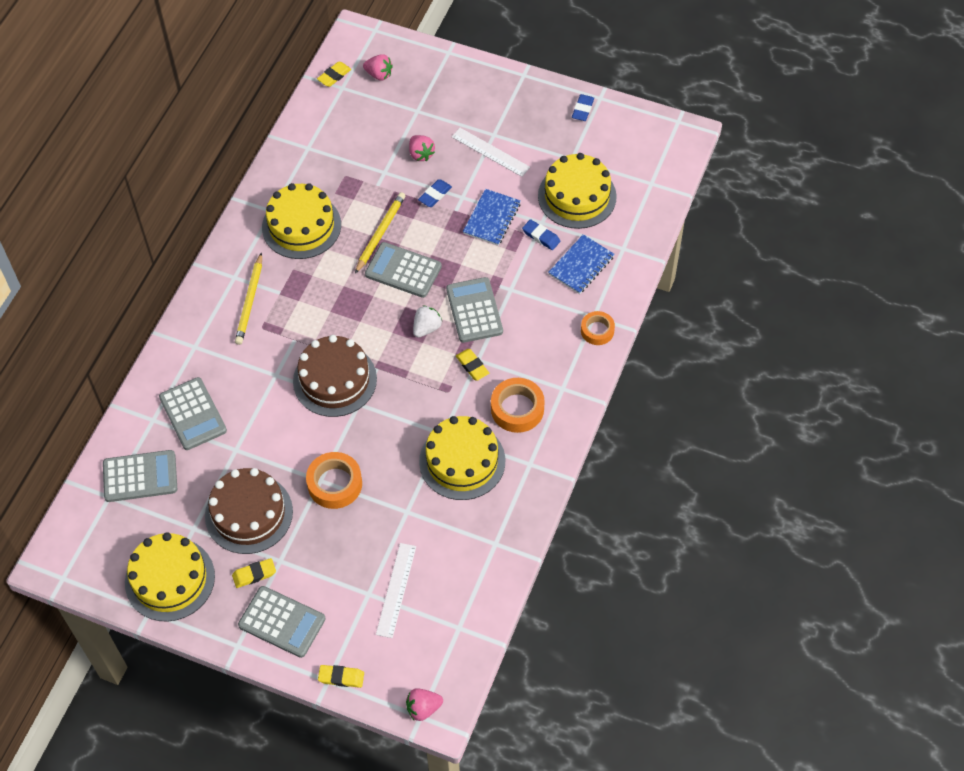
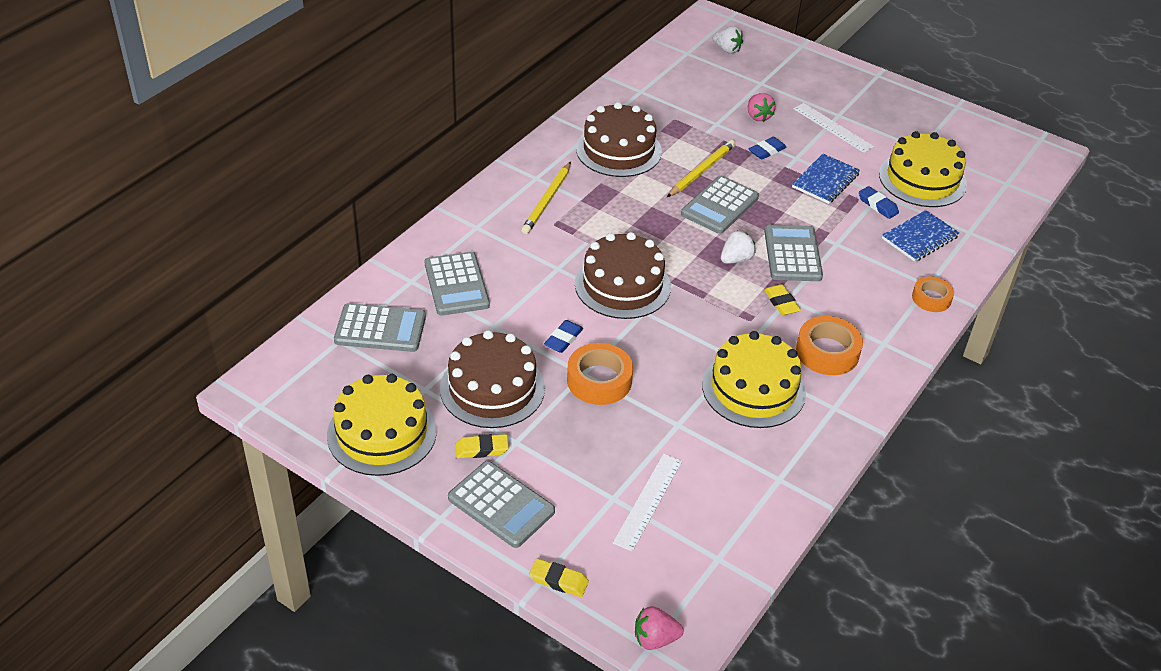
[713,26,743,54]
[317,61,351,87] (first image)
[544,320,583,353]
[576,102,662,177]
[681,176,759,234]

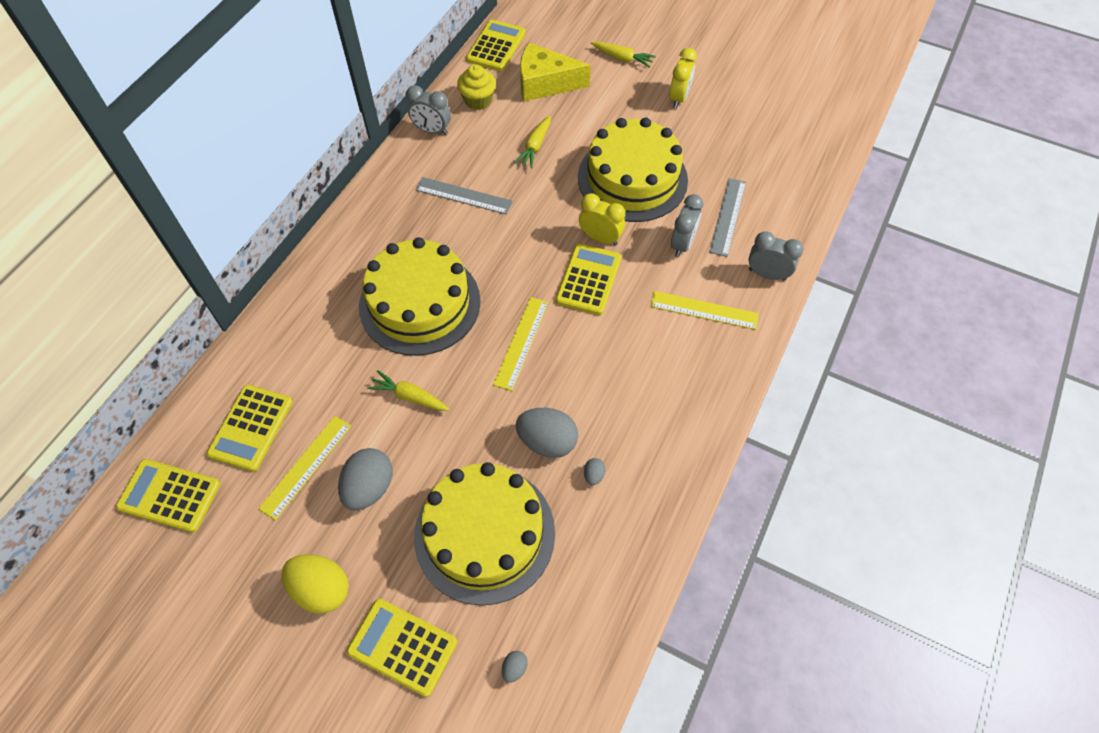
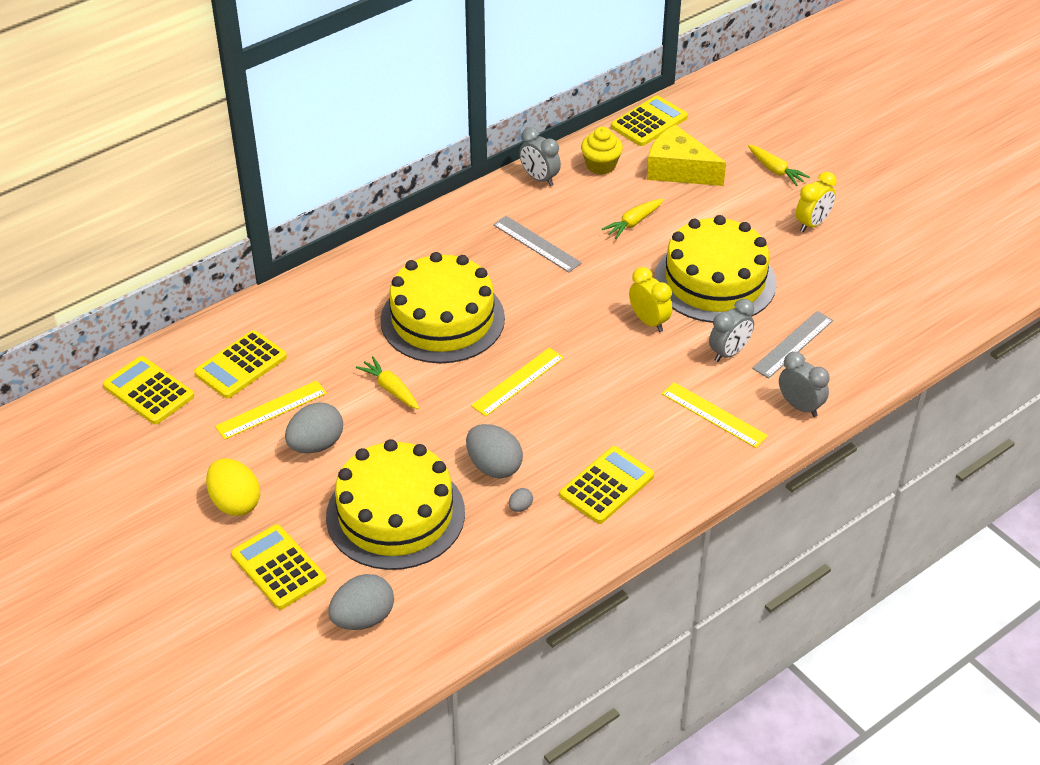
[560,446,654,524]
[329,574,394,630]

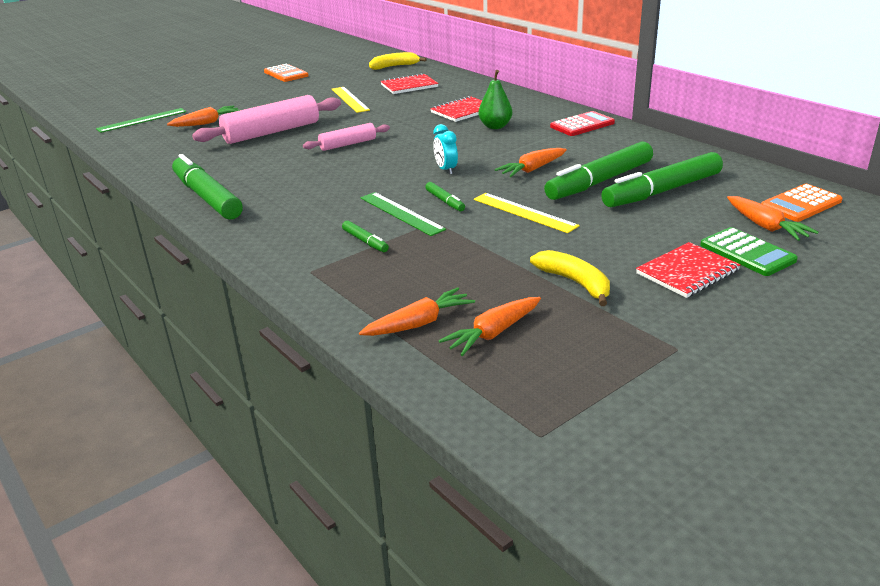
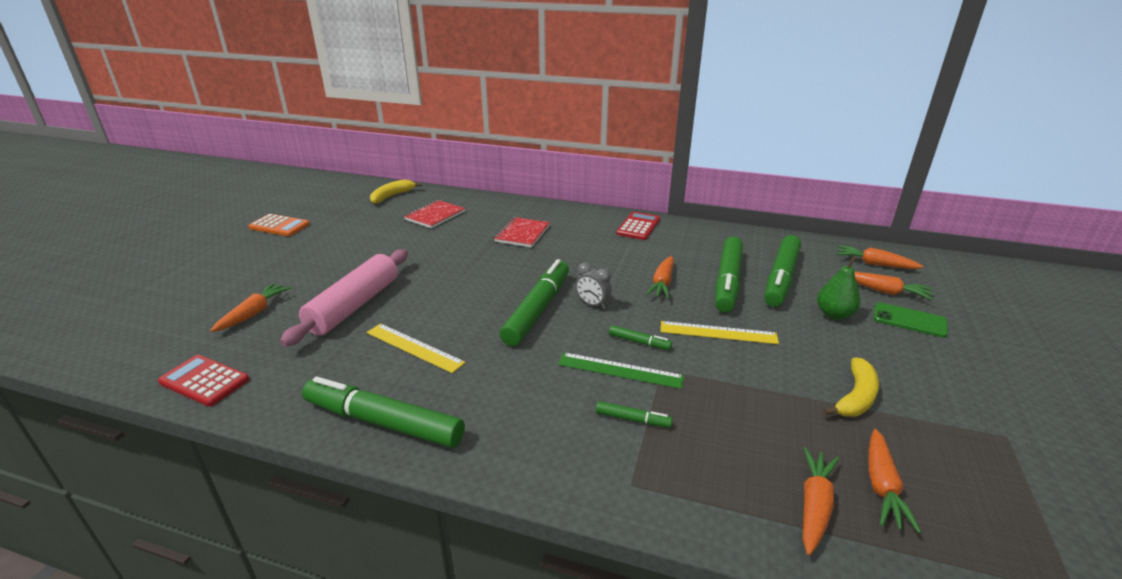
[817,256,861,320]
[367,323,466,373]
[96,108,186,133] (first image)
[303,123,390,151] (first image)
[576,262,612,309]
[836,245,923,269]
[873,302,948,338]
[636,242,741,298] (first image)
[823,358,879,417]
[499,259,569,346]
[158,355,249,407]

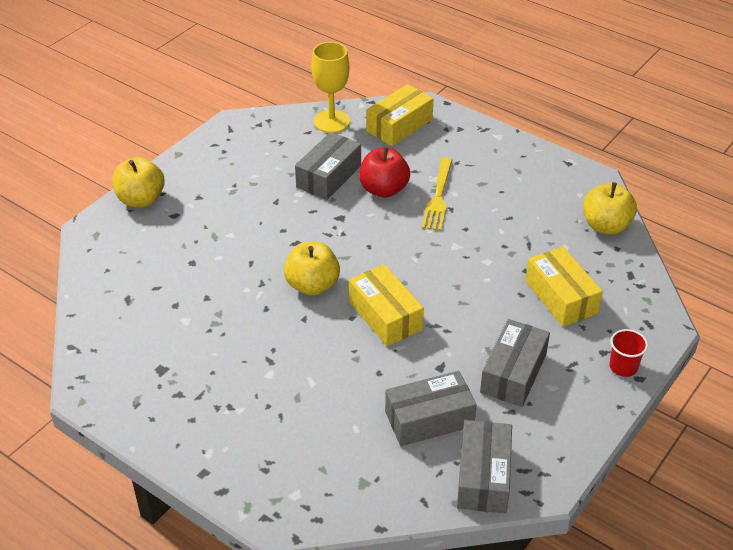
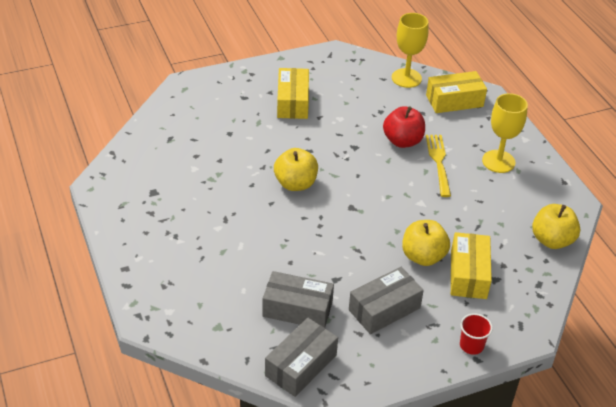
[295,132,361,200] (first image)
[402,220,450,266]
[426,135,451,197]
[277,68,309,119]
[482,93,528,173]

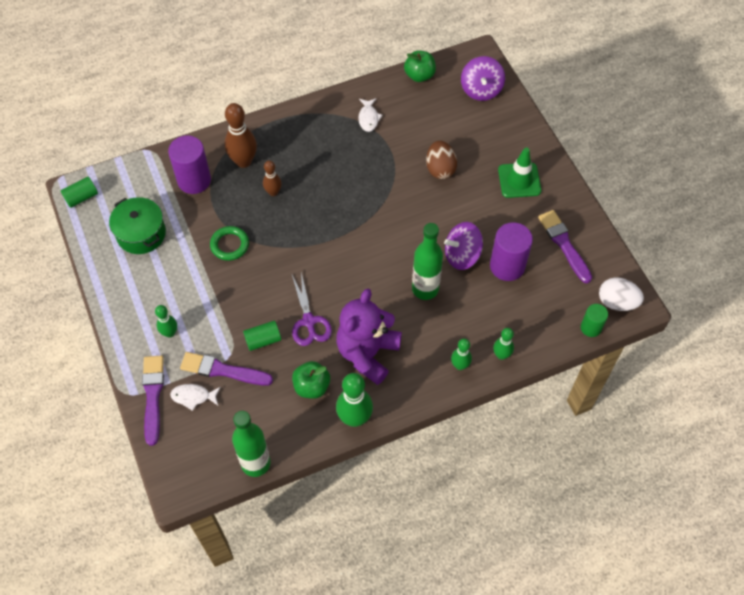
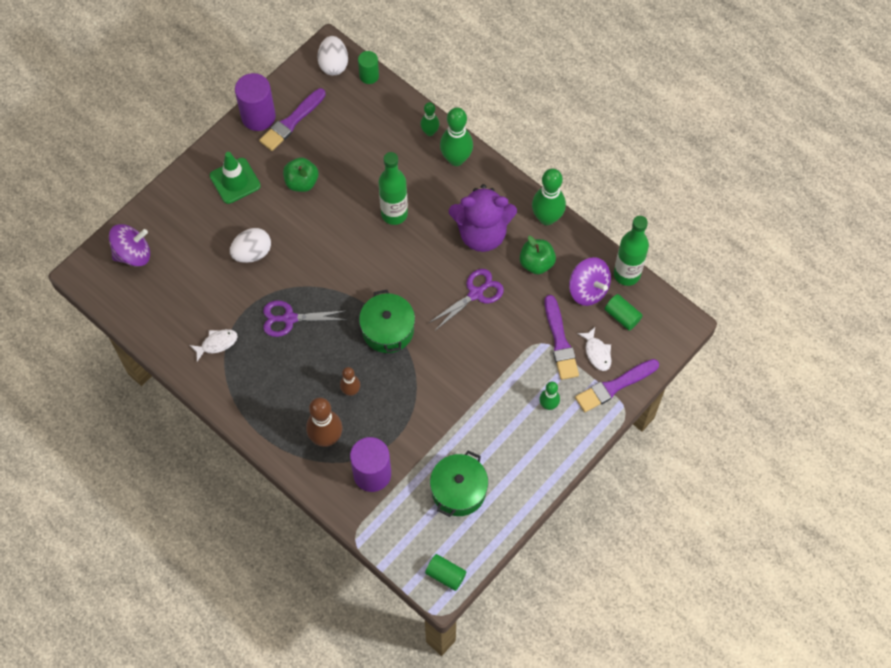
[283,157,318,192]
[230,228,271,263]
[569,257,611,306]
[235,73,276,131]
[210,226,249,261] (first image)
[605,294,643,331]
[440,107,473,166]
[359,290,415,353]
[263,300,347,337]

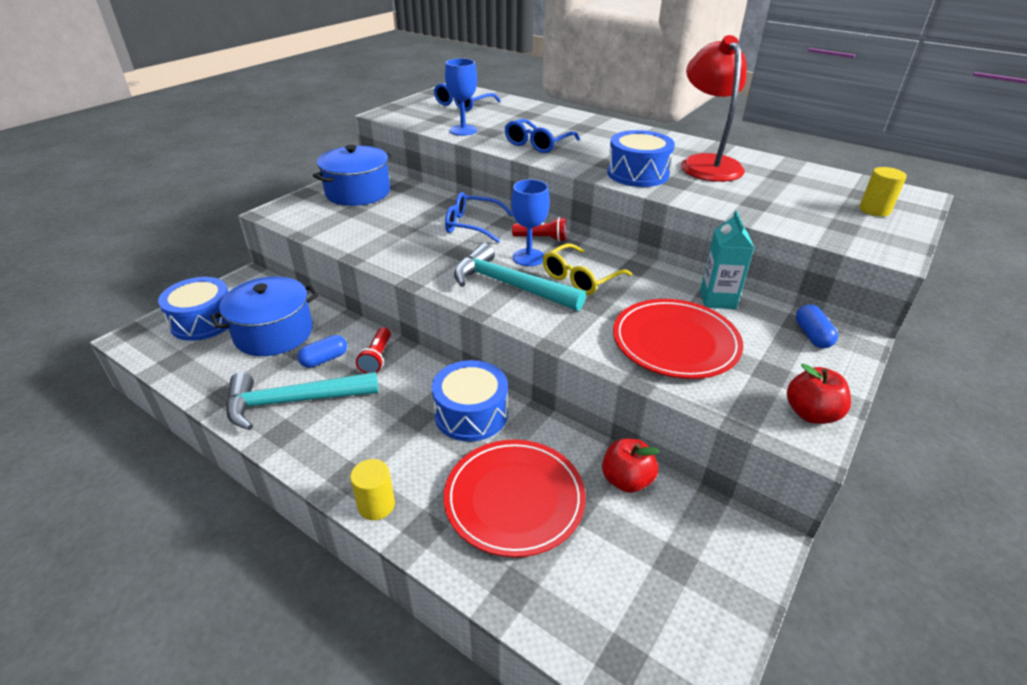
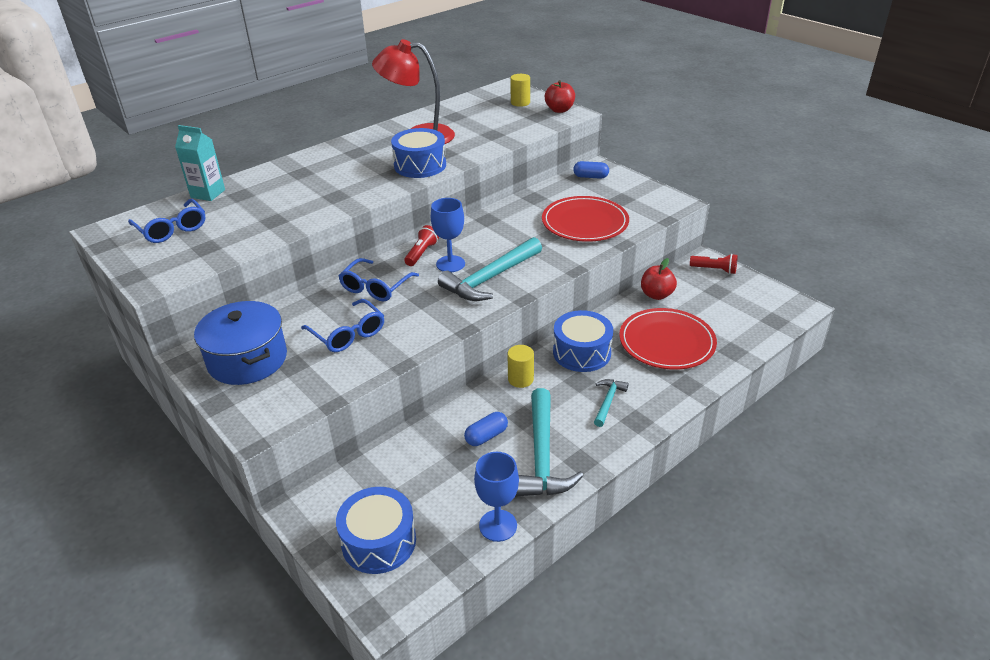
[474,452,519,542]
[301,299,384,352]
[175,125,225,201]
[543,243,632,295] (first image)
[210,276,318,356] (first image)
[690,254,738,274]
[464,412,508,446]
[545,80,575,113]
[507,345,534,388]
[594,379,628,427]

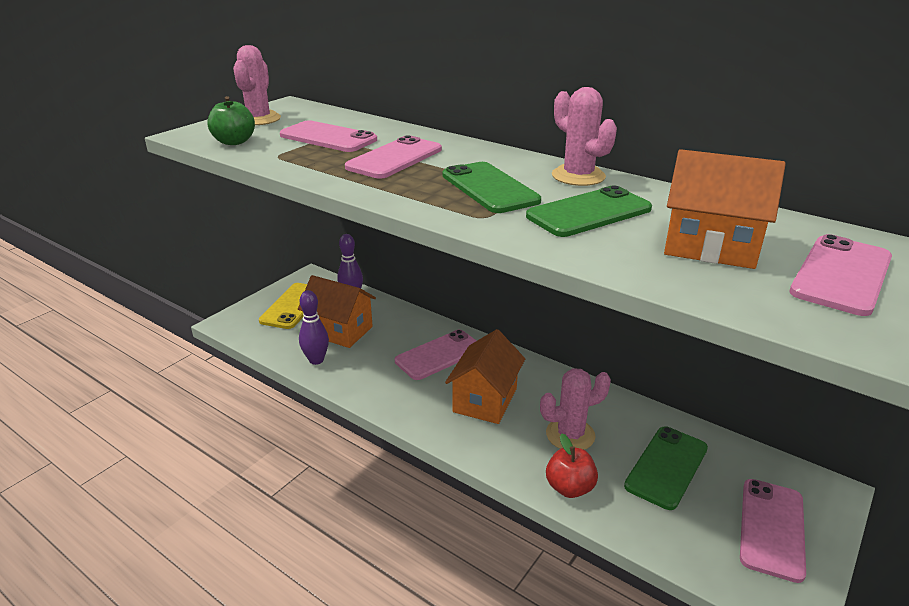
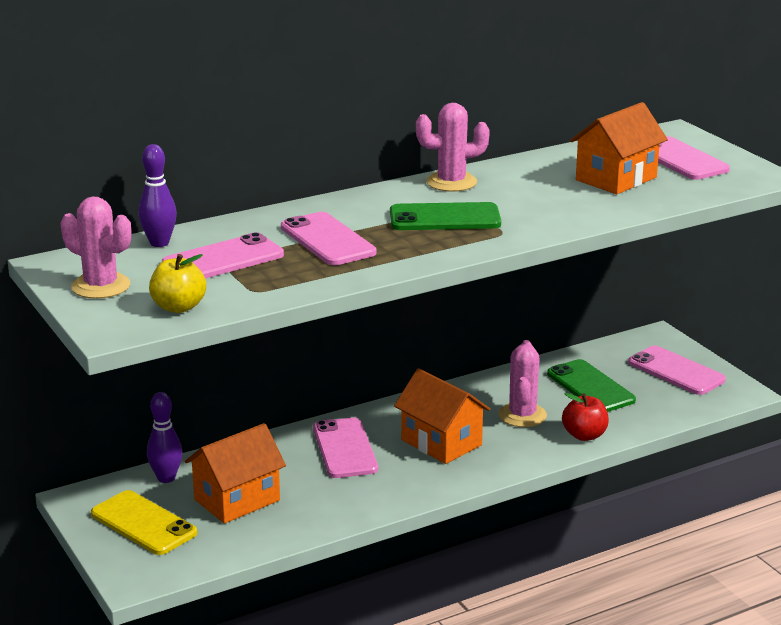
[149,254,206,313]
[526,185,652,237] (first image)
[138,144,177,247]

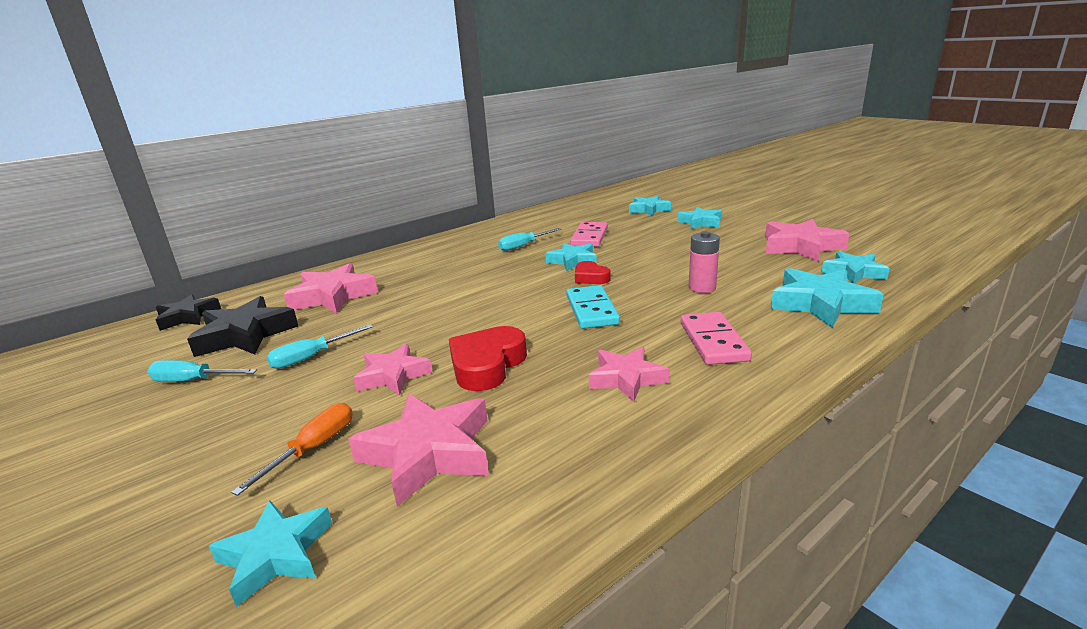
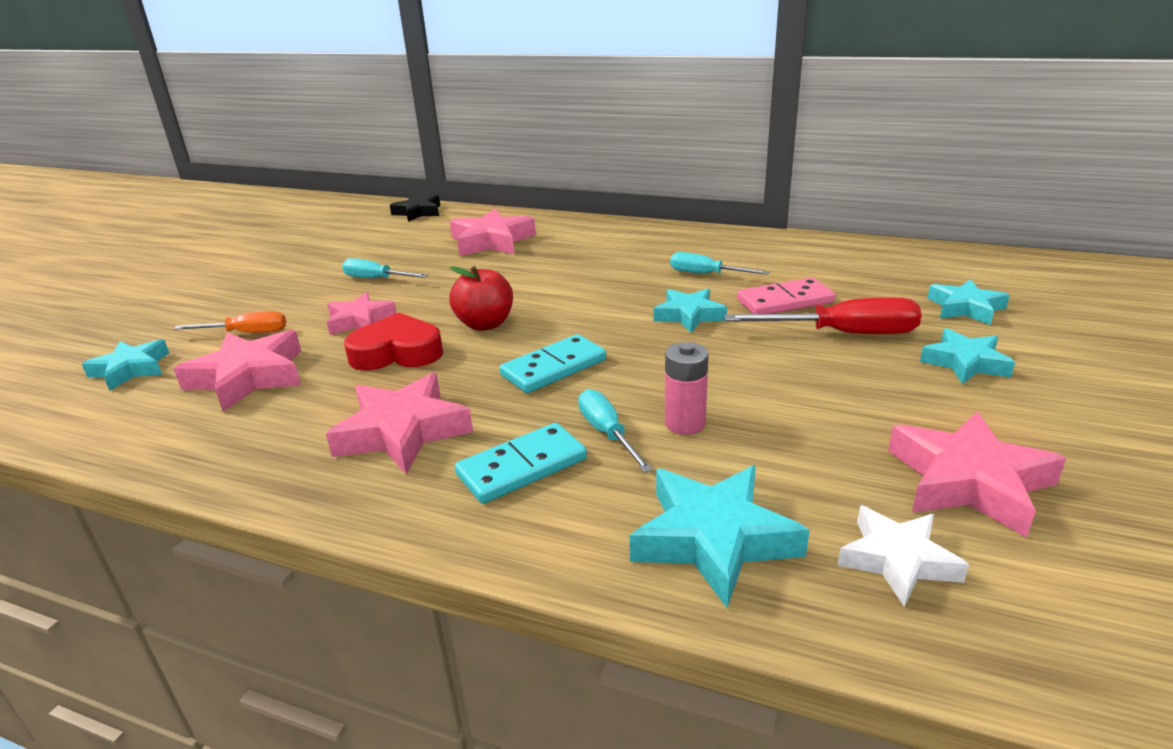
[837,505,969,607]
[575,261,610,284] (first image)
[187,296,298,357] (first image)
[455,423,587,504]
[326,373,473,474]
[578,389,653,473]
[449,266,513,331]
[724,297,922,334]

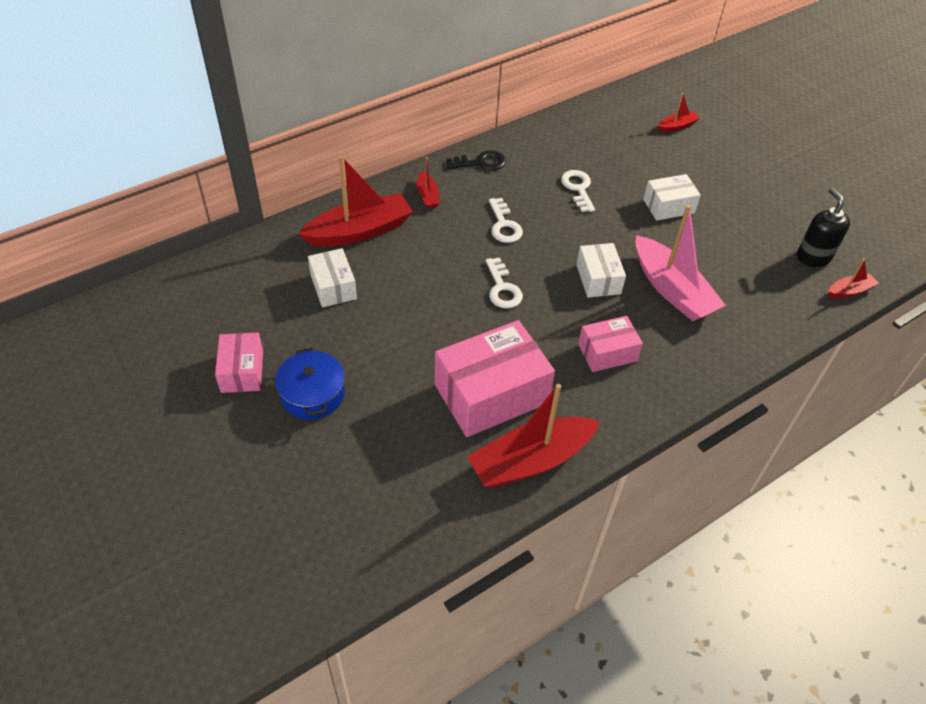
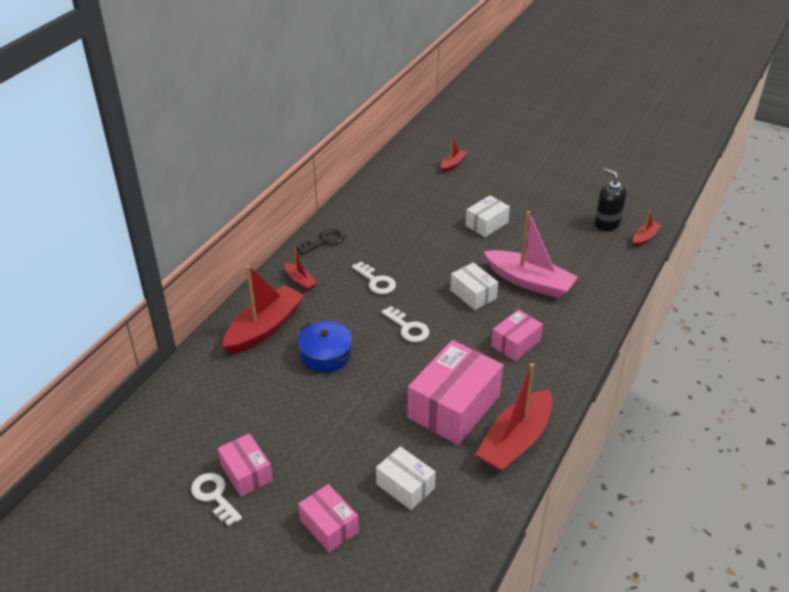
[191,473,242,526]
[376,446,436,510]
[298,321,352,373]
[298,484,359,553]

